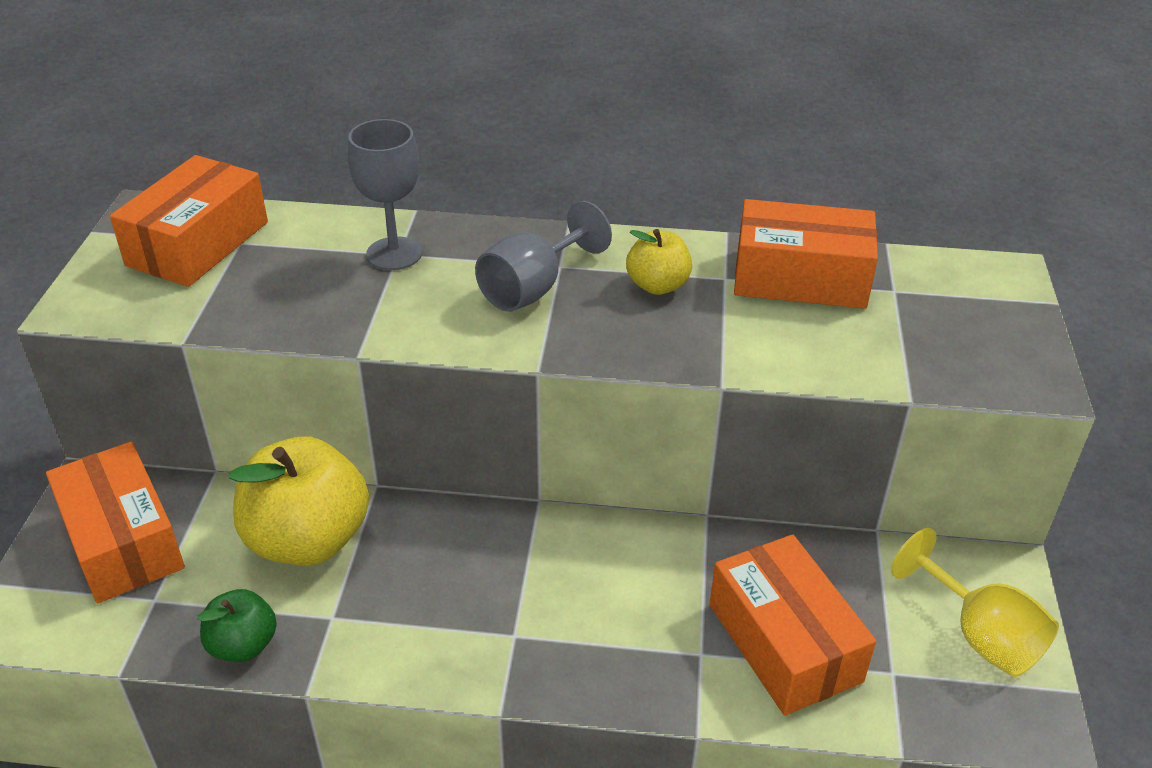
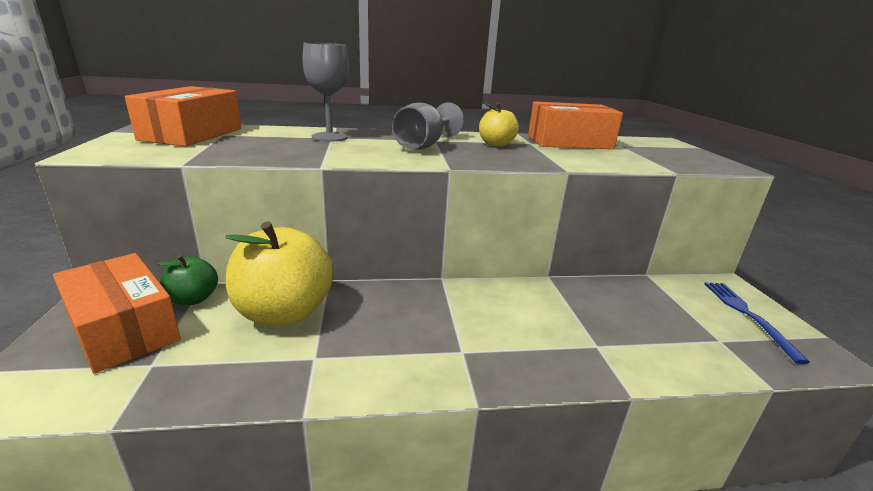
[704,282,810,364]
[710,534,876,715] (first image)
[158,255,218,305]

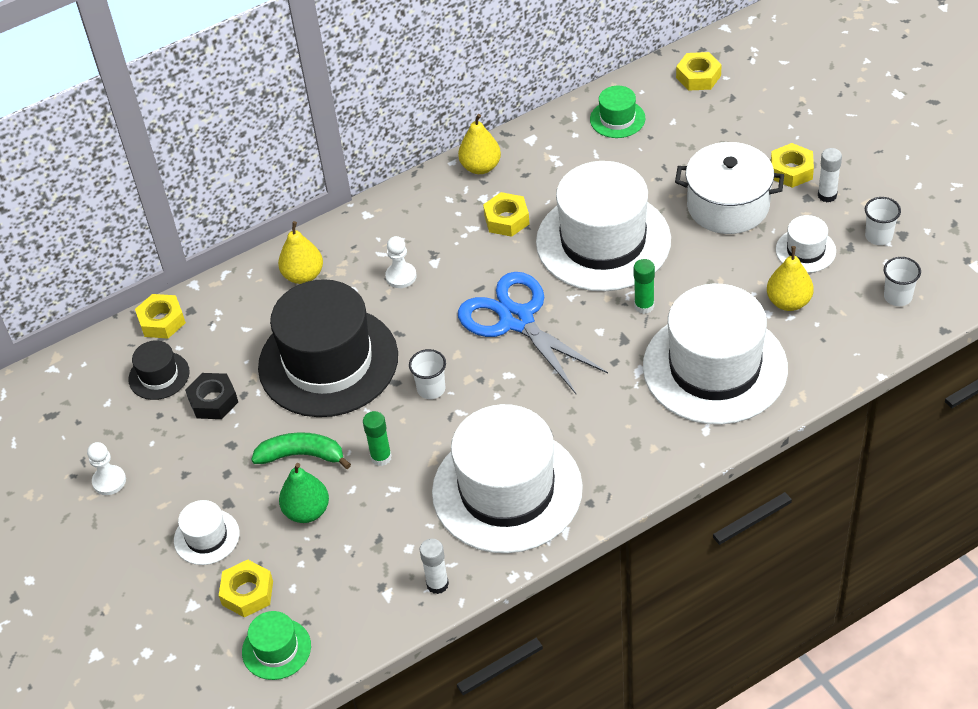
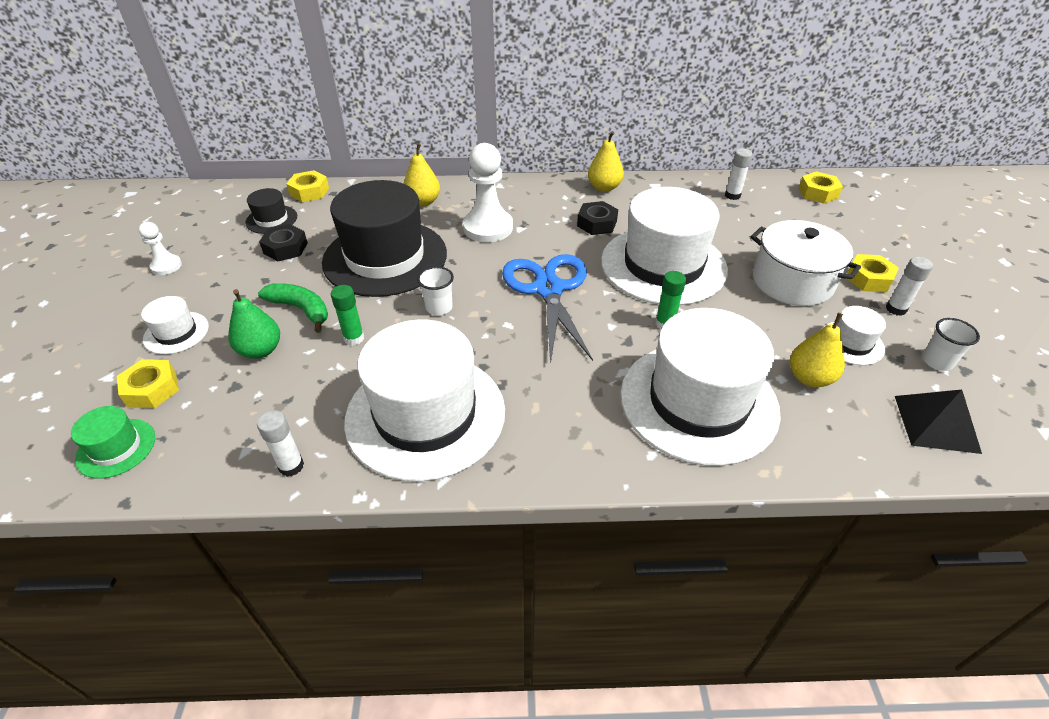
[725,148,753,200]
[577,201,618,235]
[463,143,513,242]
[895,390,982,454]

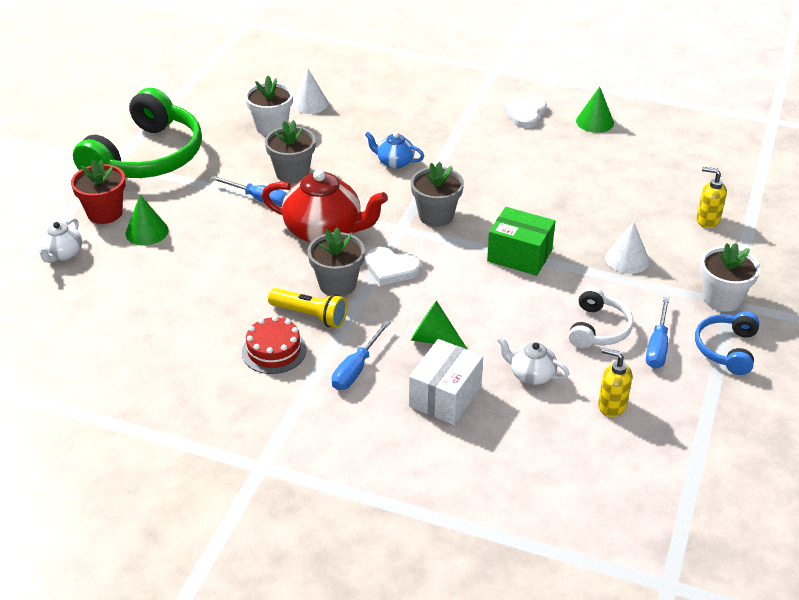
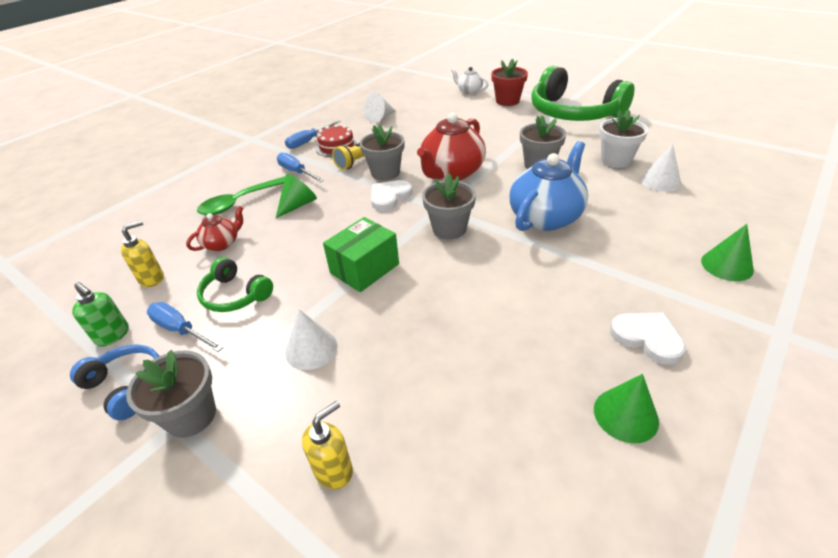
[509,141,588,231]
[285,120,341,149]
[701,224,754,281]
[126,350,216,438]
[197,257,273,312]
[186,206,243,251]
[197,176,285,215]
[364,92,396,123]
[72,282,129,347]

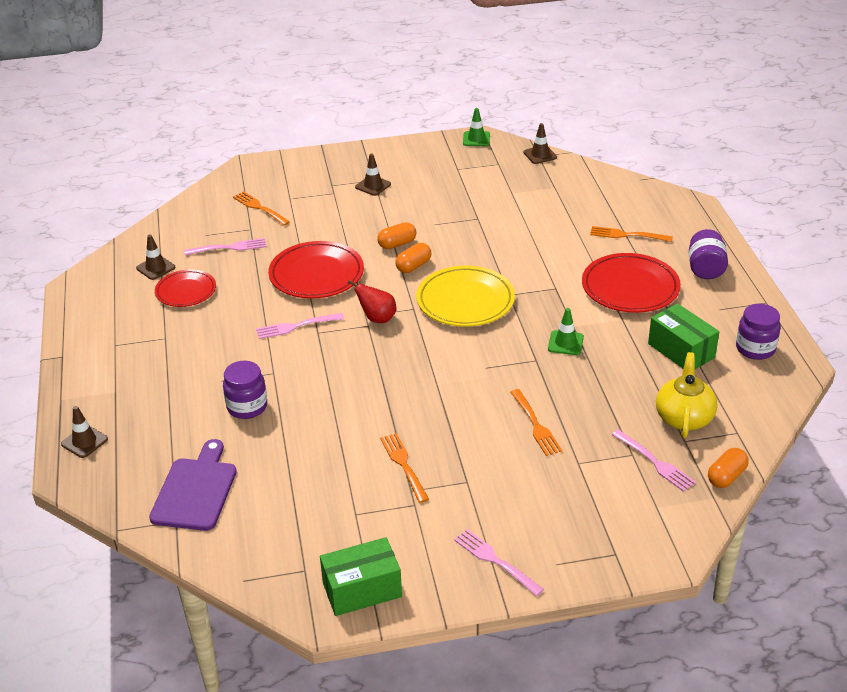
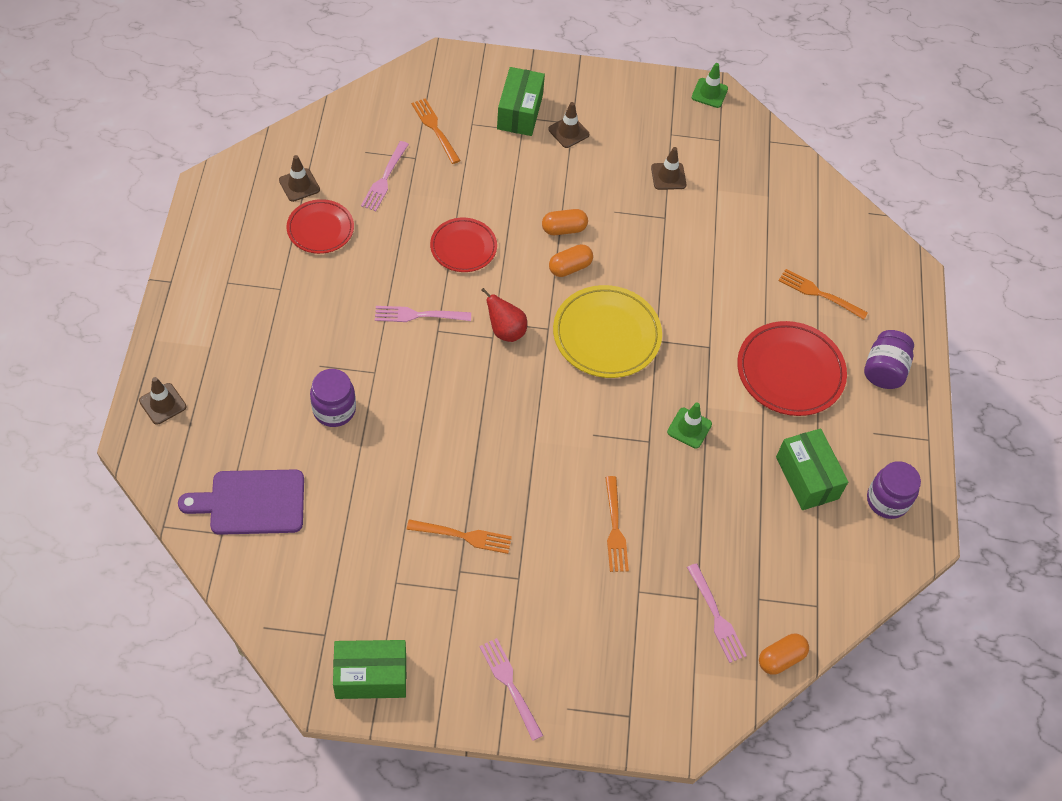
[651,147,686,190]
[361,141,409,211]
[430,218,497,272]
[656,352,717,438] (first image)
[407,519,512,554]
[178,469,304,535]
[497,67,545,136]

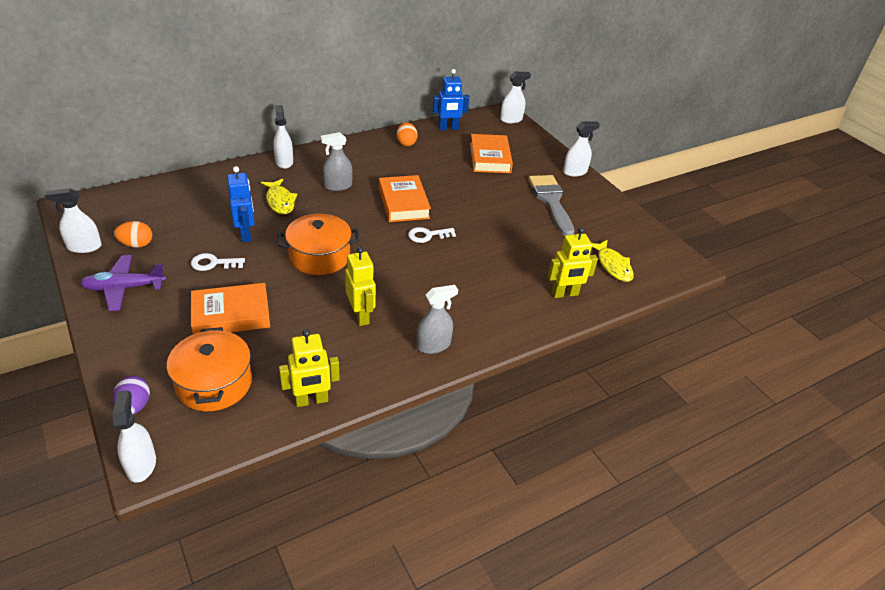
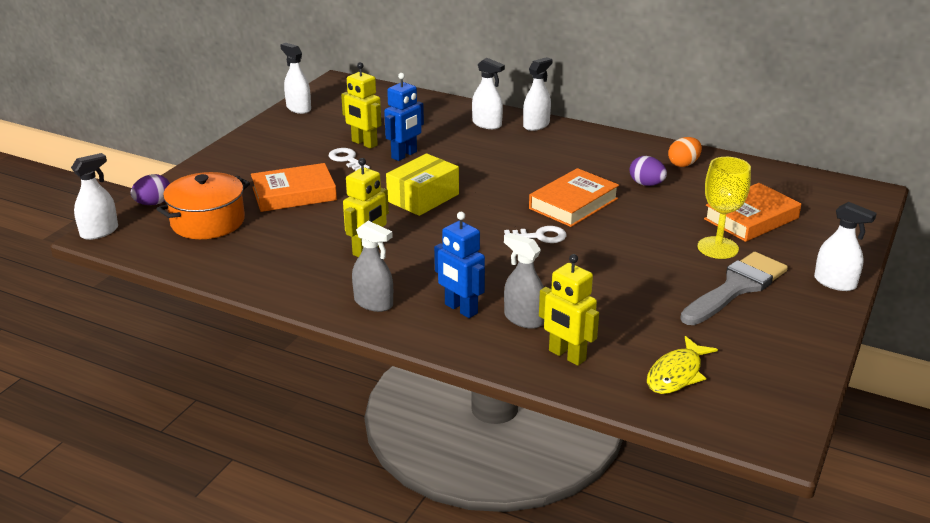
[434,212,485,318]
[472,58,505,129]
[504,233,544,329]
[261,179,298,214] (first image)
[386,153,459,216]
[114,221,152,248] (first image)
[504,226,567,243]
[80,255,166,311] (first image)
[251,163,337,212]
[341,62,381,149]
[630,156,667,186]
[698,157,751,259]

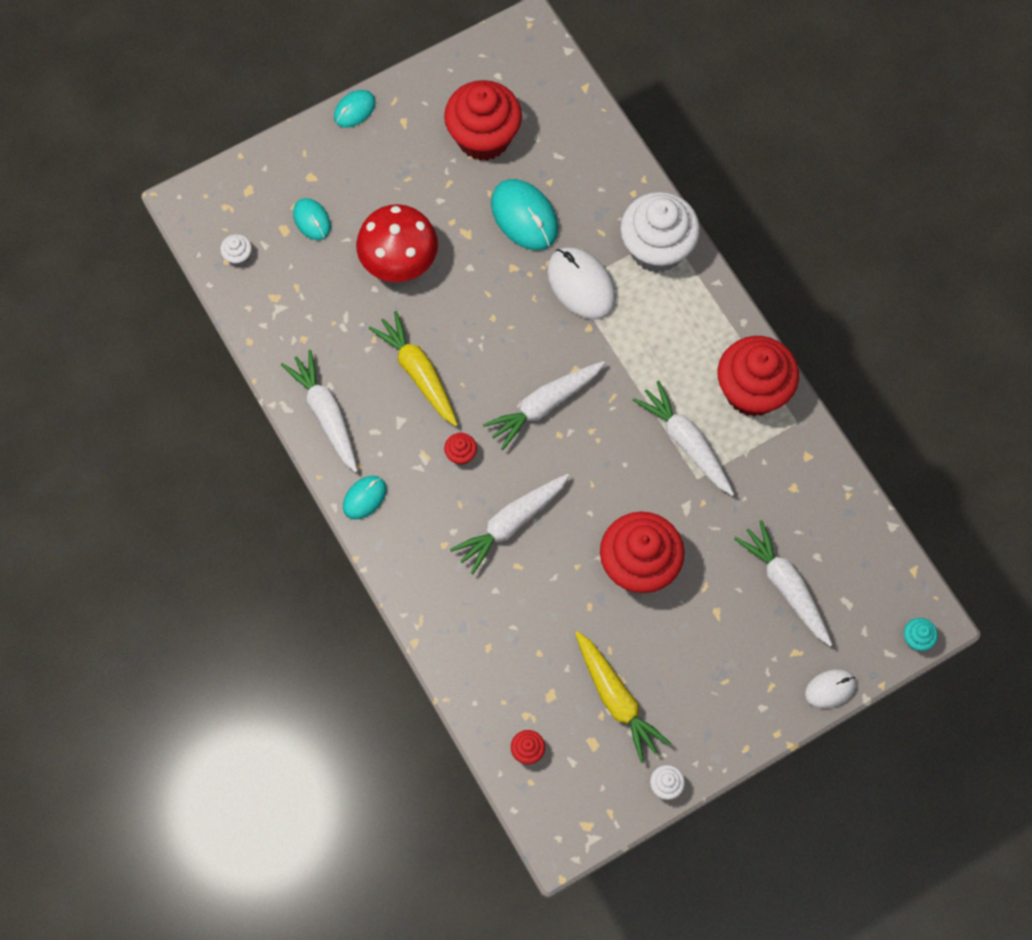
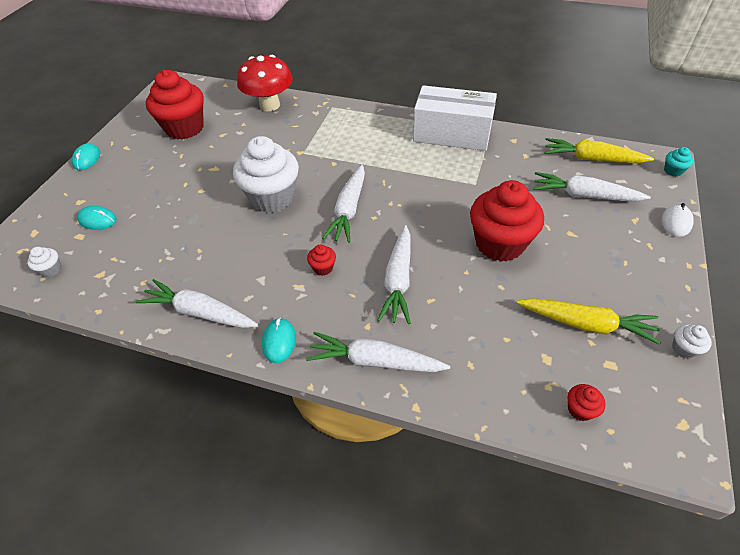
[491,179,558,250] (first image)
[233,136,299,213]
[237,55,293,111]
[547,247,616,320] (first image)
[545,138,654,163]
[413,85,497,151]
[306,332,450,372]

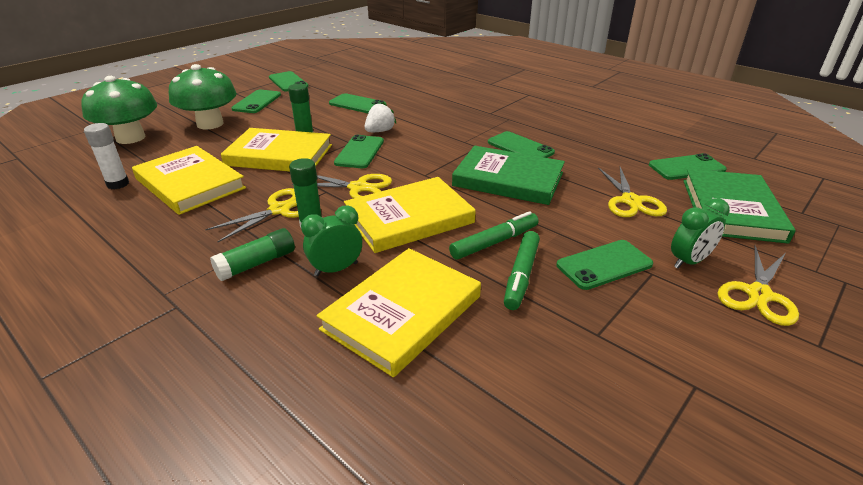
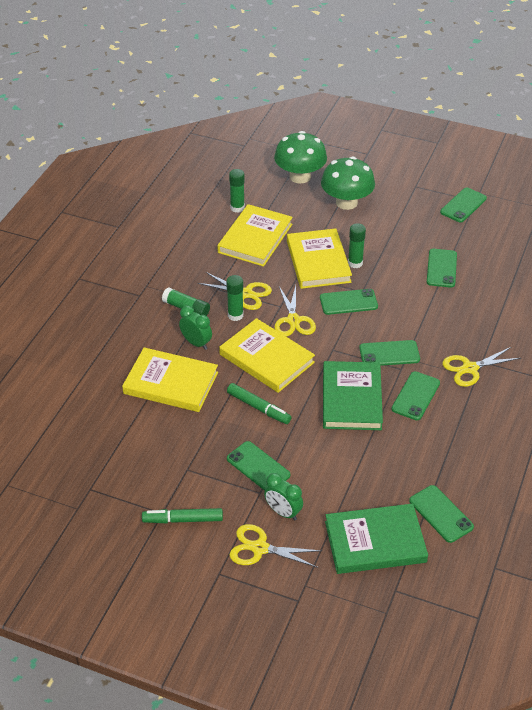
[359,340,420,366]
[365,102,397,132] (first image)
[229,169,245,213]
[442,347,521,387]
[142,508,223,523]

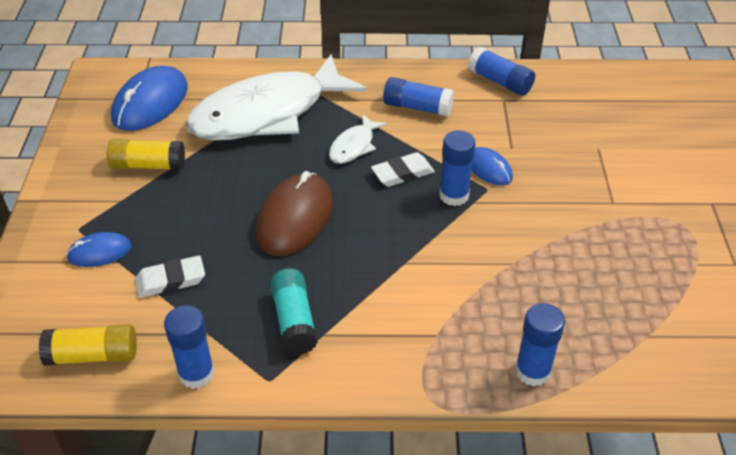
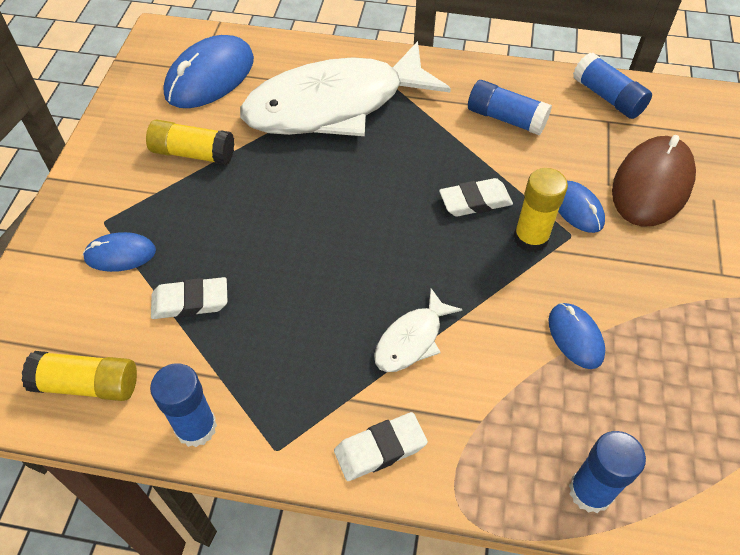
[374,288,462,372]
[514,168,568,253]
[612,135,696,227]
[270,269,318,355] (first image)
[548,303,605,369]
[334,412,428,481]

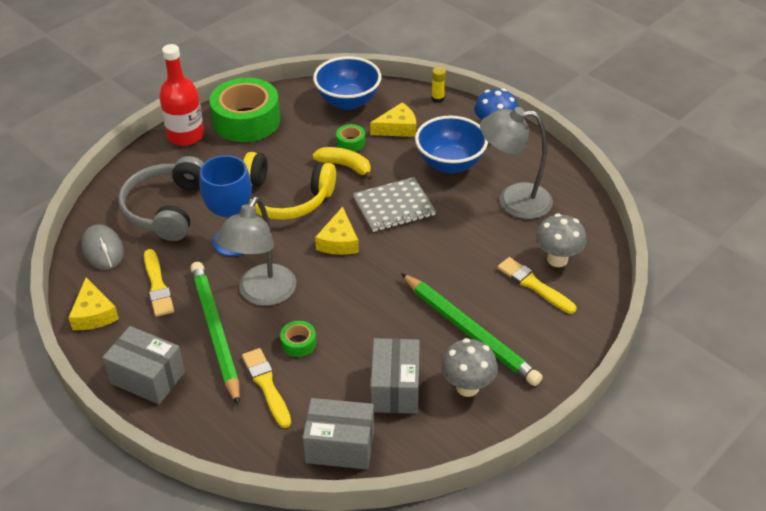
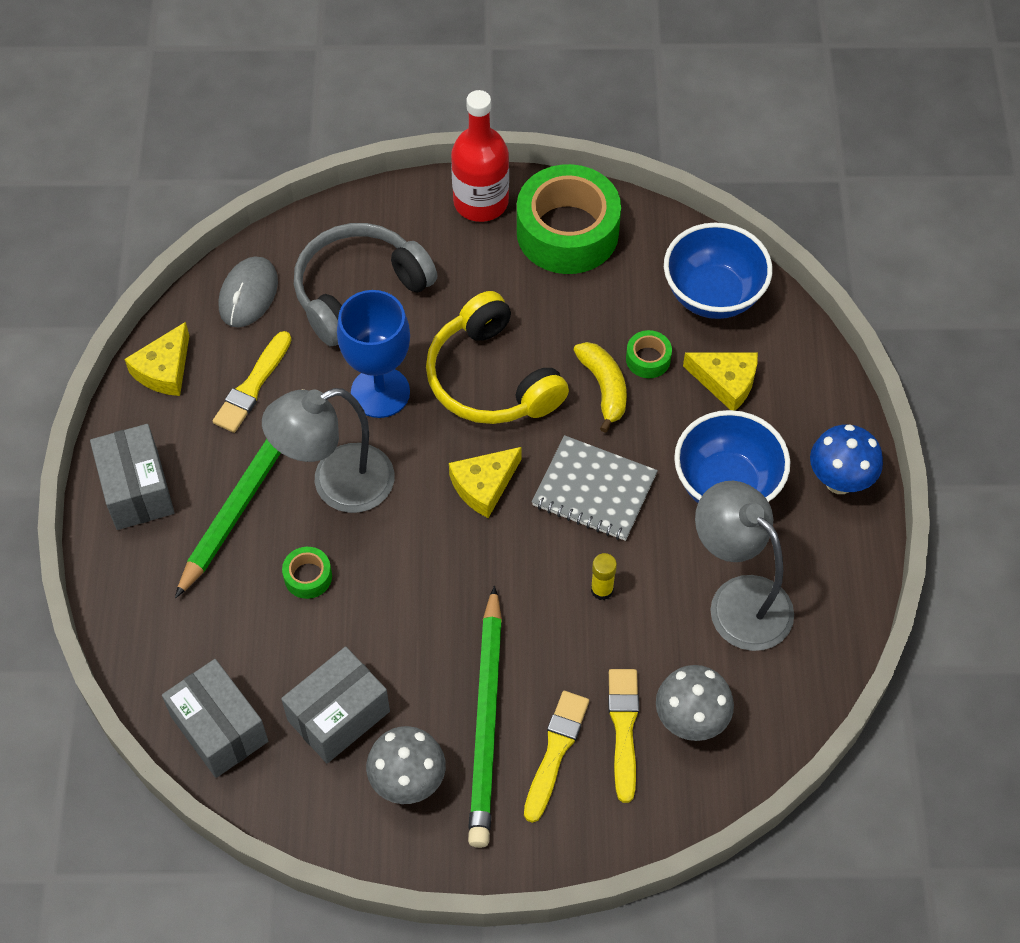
[591,553,617,600]
[524,691,589,823]

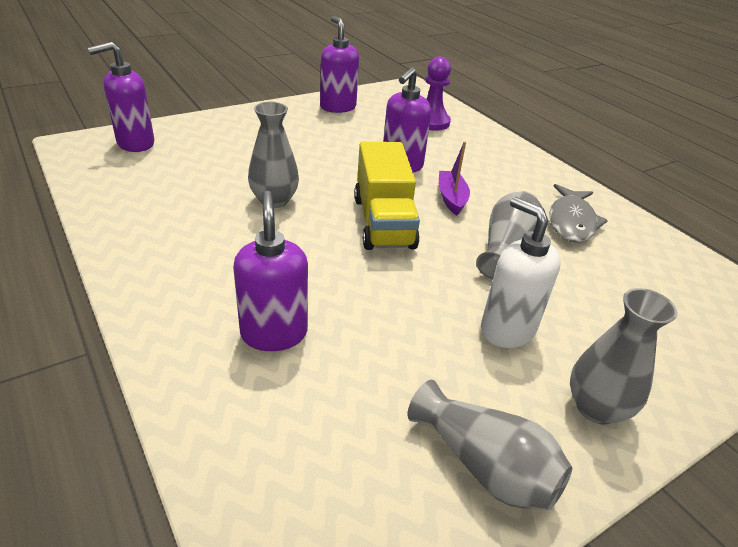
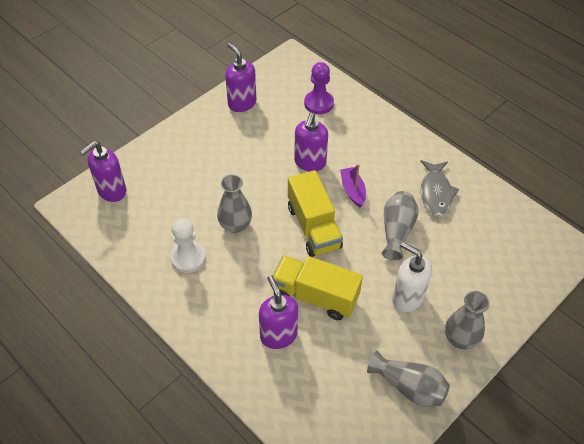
[170,218,206,273]
[273,255,363,320]

